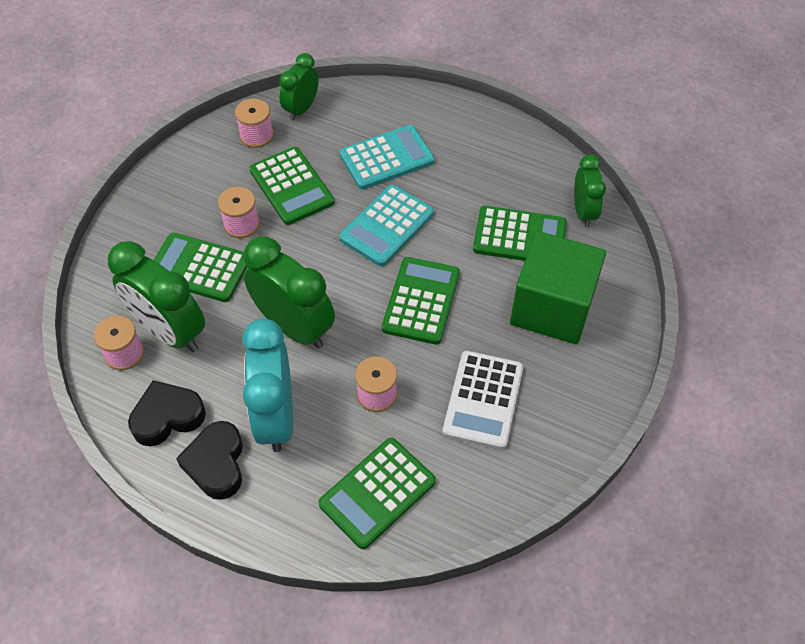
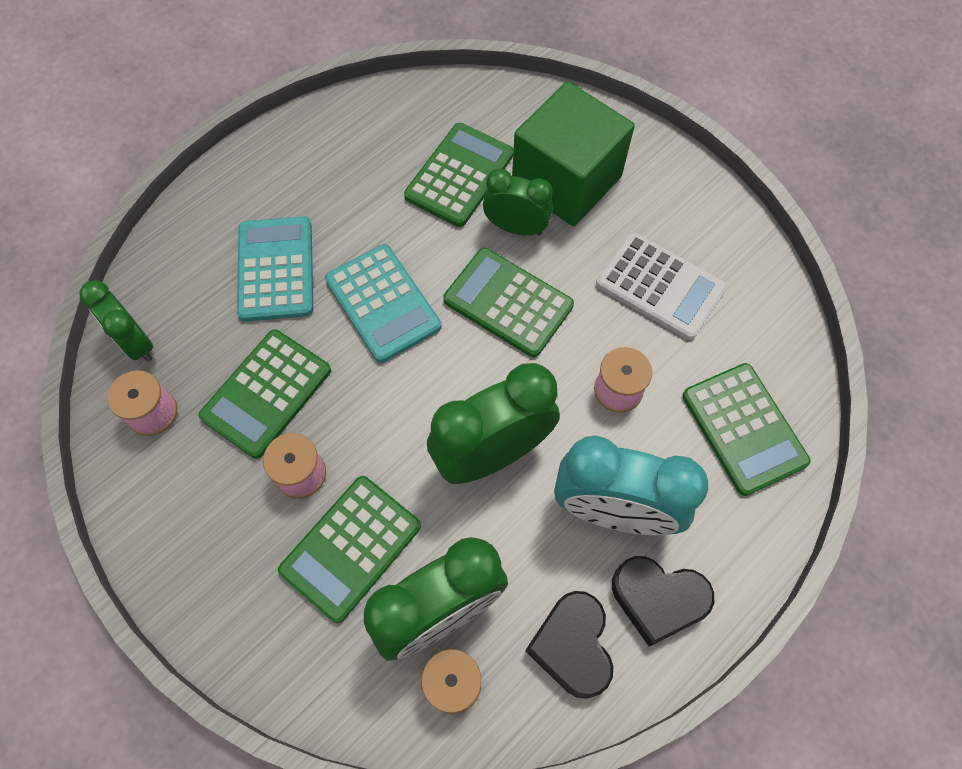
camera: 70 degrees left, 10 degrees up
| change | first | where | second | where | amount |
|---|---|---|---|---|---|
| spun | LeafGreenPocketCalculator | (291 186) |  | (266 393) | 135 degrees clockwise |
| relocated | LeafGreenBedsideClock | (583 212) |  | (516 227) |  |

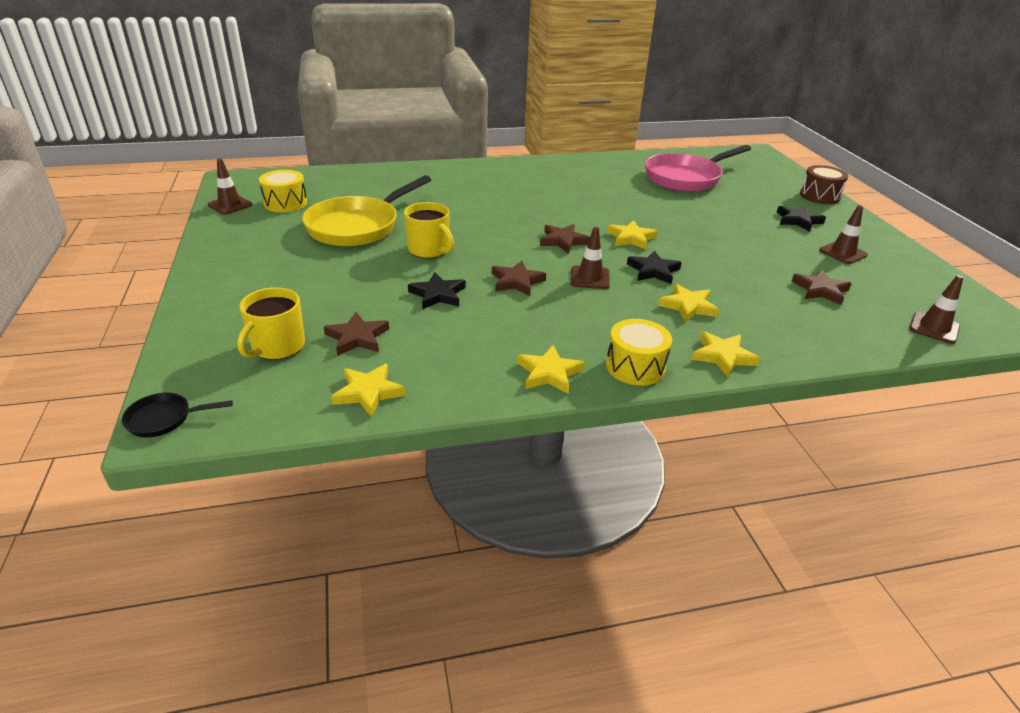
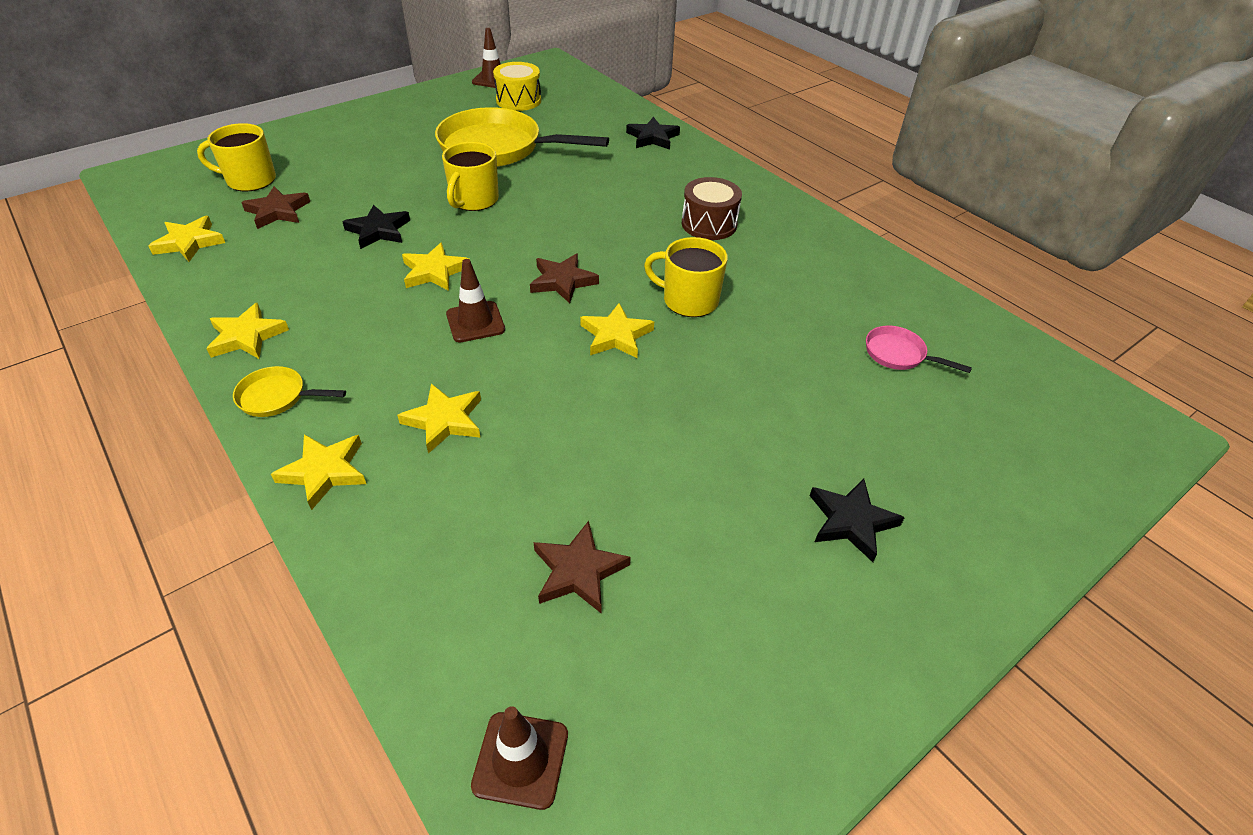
camera: 65 degrees right, 10 degrees up
| change | first | where | second | where | amount |
|---|---|---|---|---|---|
| missing | EbonySkillet | (164 419) |  |  |  |
| colour | BrownStarShape | (517 282) | GoldenStarShape | (434 271) |  |
| exchanged | GoldenSnareDrum | (635 366) | GoldenSkillet | (277 397) |  |
| relocated | EbonyStarShape | (653 271) |  | (652 137) |  |
| size | PinkSkillet | (686 178) |  | (898 354) | x0.44 |
| relocated | BrownSnareDrum | (819 196) |  | (709 224) |  |
| missing | BrownSafetyCone | (842 253) |  |  |  |
| appeared |  |  | GoldenCoffeeMug | (688 300) |  |

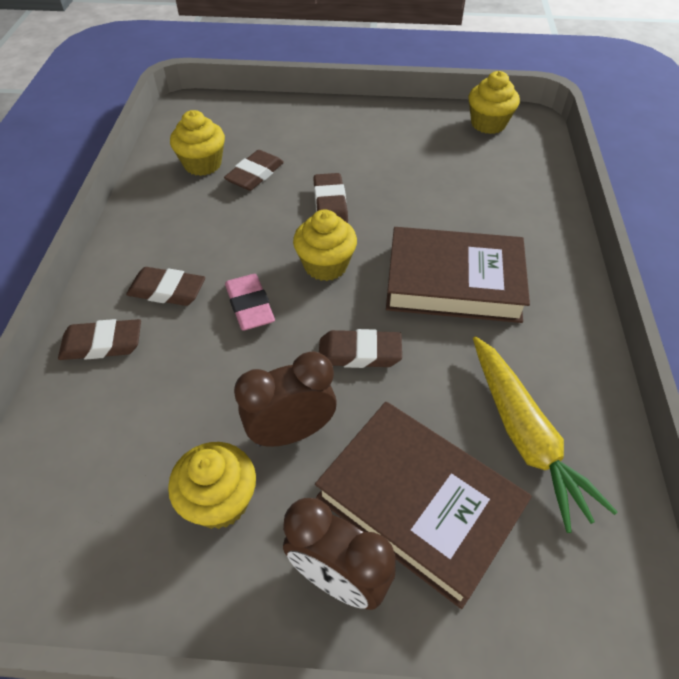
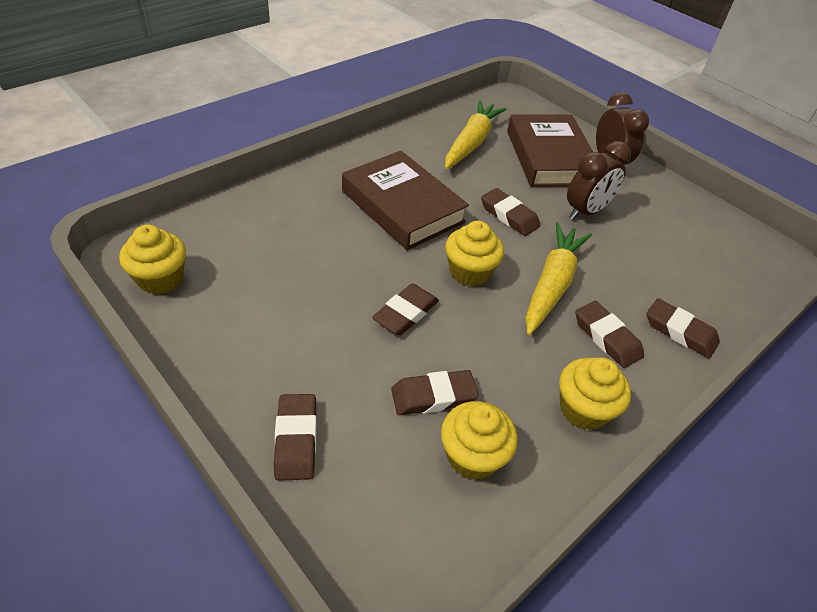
camera: 140 degrees left, 5 degrees down
| change | first | where | second | where | amount |
|---|---|---|---|---|---|
| relocated | GoldenMuffin | (220 501) |  | (583 409) |  |
| exchanged | PinkGumEraser | (250 306) | GoldenRootVegetable | (552 284) |  |
| spun | BrownBedsideClock | (291 432) |  | (586 212) | 60 degrees counterclockwise |
| appeared |  |  | BrownGumEraser | (296 439) |  |

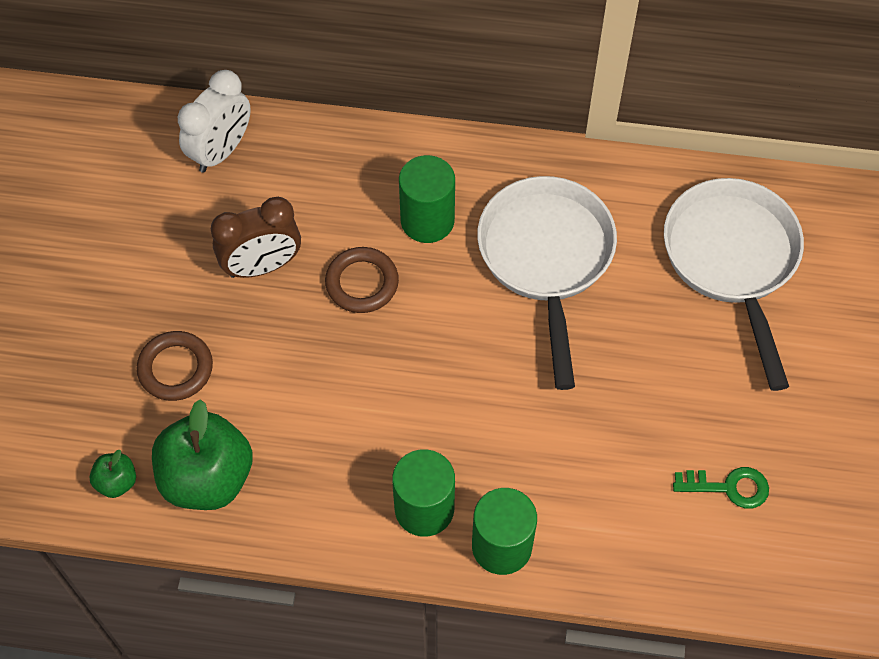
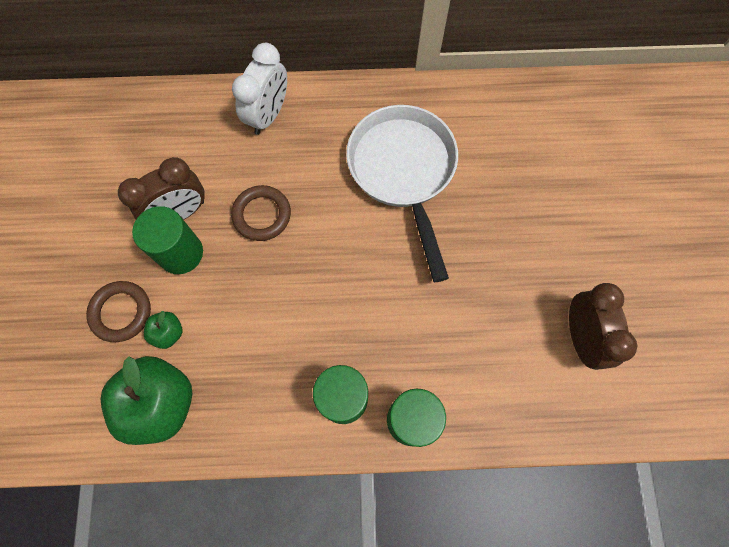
camera: 10 degrees left, 10 degrees up
| change | first | where | second | where | amount |
|---|---|---|---|---|---|
| relocated | LeafGreenToyApple | (117 482) |  | (168 333) |  |
| relocated | PureWhiteBedsideClock | (221 151) |  | (268 115) |  |
| relocated | LeafGreenSolidCylinder | (427 220) |  | (180 253) |  |
| missing | PureWhiteSkillet | (732 261) |  |  |  |
| exchanged | LeafGreenKey | (729 487) | BrownBedsideClock | (581 337) |  |

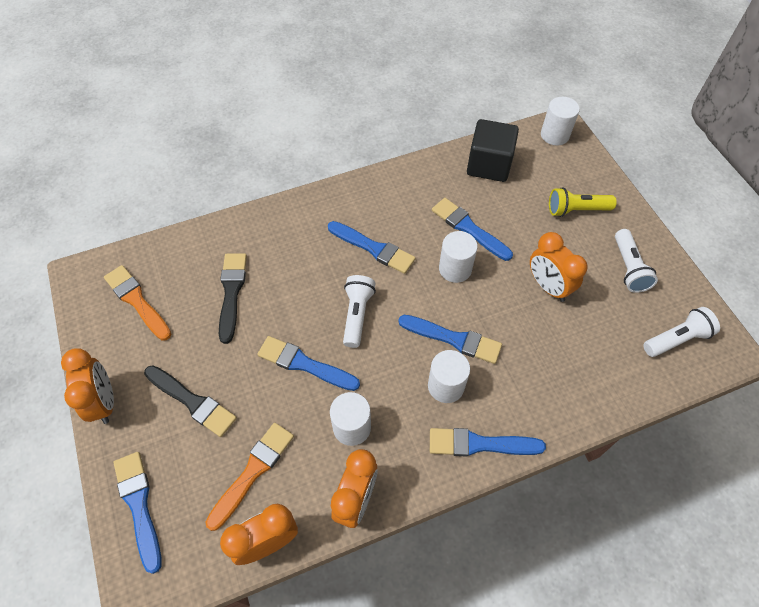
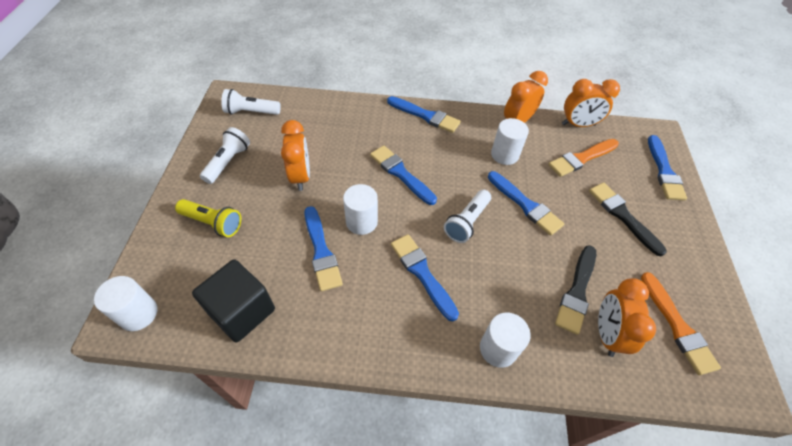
camera: 155 degrees left, 5 degrees down
| change | first | where | second | where | amount |
|---|---|---|---|---|---|
| relocated | OrangeBedsideClock | (104 402) |  | (607 333) |  |
| relocated | PureWhiteSolidCylinder | (446 386) |  | (498 349) |  |

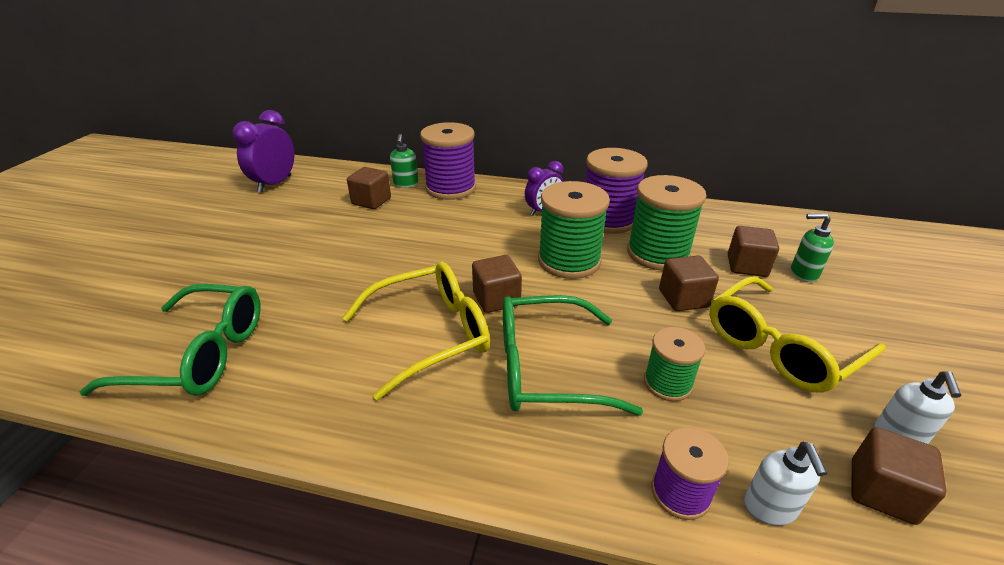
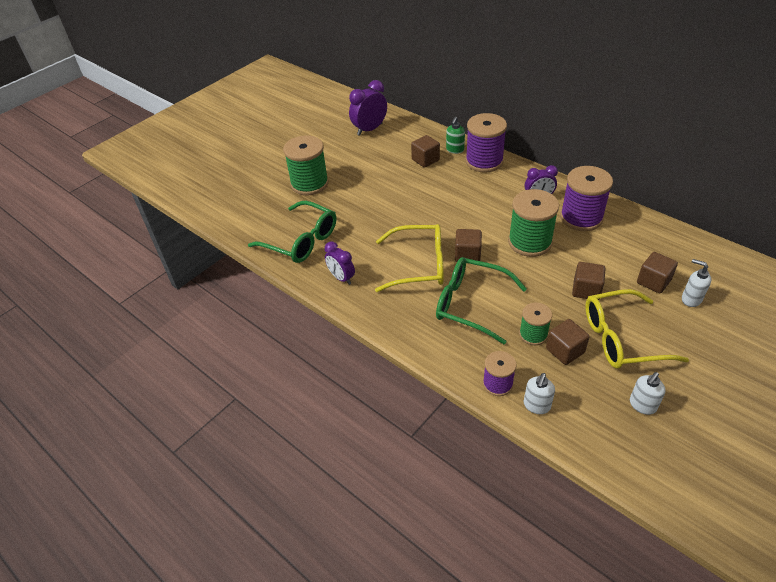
camera: 30 degrees right, 10 degrees up
| change | first | where | second | where | amount |
|---|---|---|---|---|---|
| relocated | LeafGreenBobbin | (657 253) |  | (309 184) |  |
| colour | LeafGreenSoapDispenser | (803 273) | PureWhiteSoapDispenser | (691 299) |  |
| relocated | BrownBlock | (882 491) |  | (565 350) |  |
| appeared |  |  | RoyalPurpleBedsideClock | (341 278) |  |

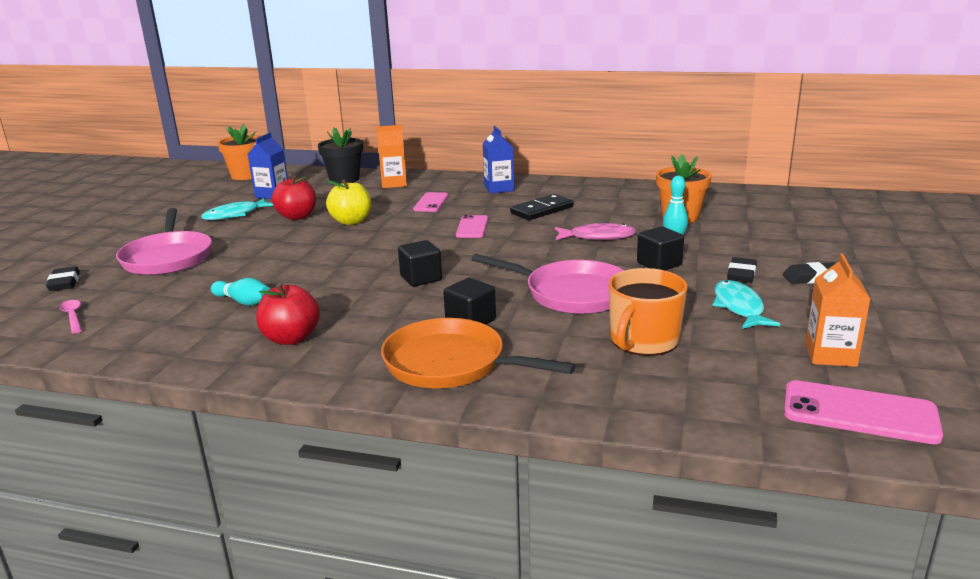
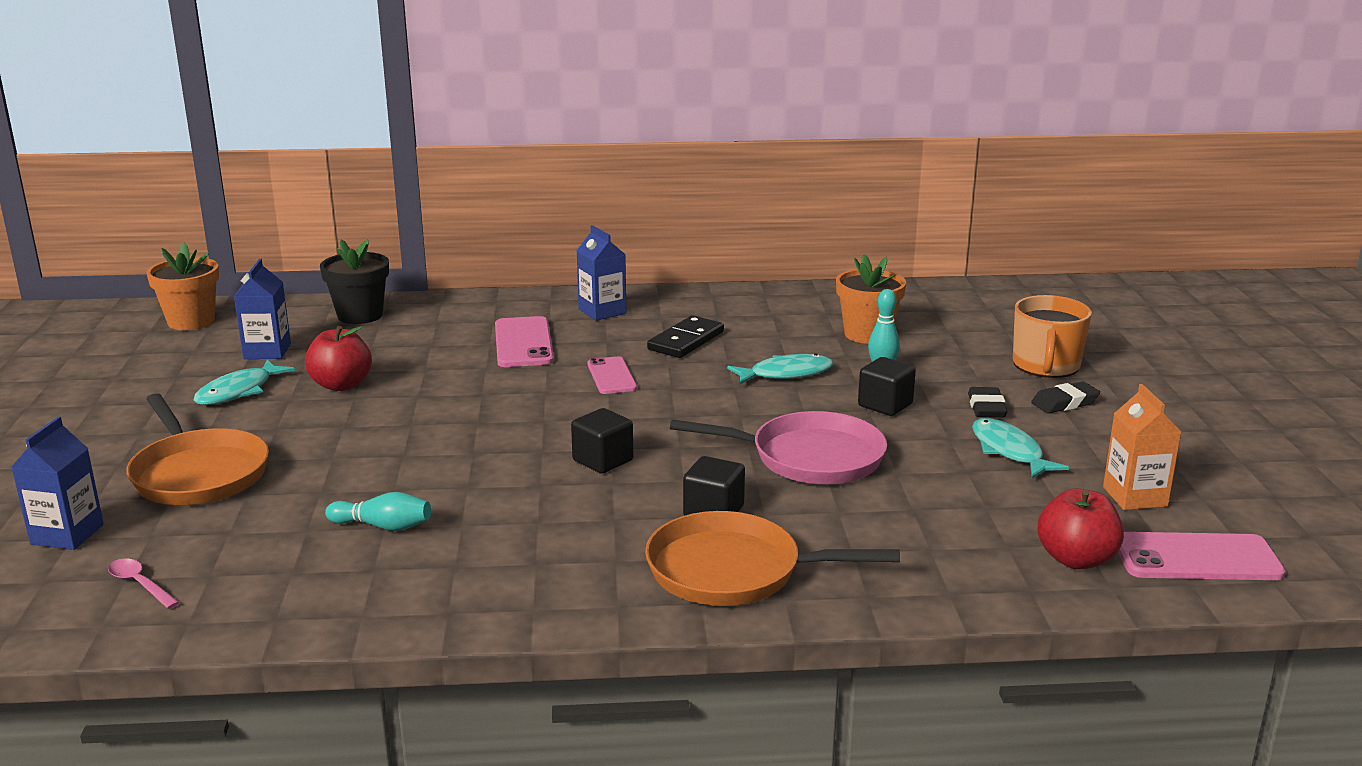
camera: 20 degrees left, 0 degrees up
| change | first | where | second | where | amount |
|---|---|---|---|---|---|
| exchanged | EbonyGumEraser | (64 283) | CobaltCarton | (67 534) |  |
| colour | PinkSkillet | (168 257) | OrangeSkillet | (198 473) |  |
| relocated | CrimsonToyApple | (291 338) |  | (1076 559) |  |
| missing | GoldenToyApple | (351 221) |  |  |  |
| missing | OrangeCarton | (394 183) |  |  |  |
| size | PinkSmartphone | (431 202) |  | (523 343) | x1.52 |
| colour | PinkToyFish | (598 237) | TealToyFish | (786 374) |  |
| relocated | OrangeCoffeeMug | (643 341) |  | (1046 366) |  |

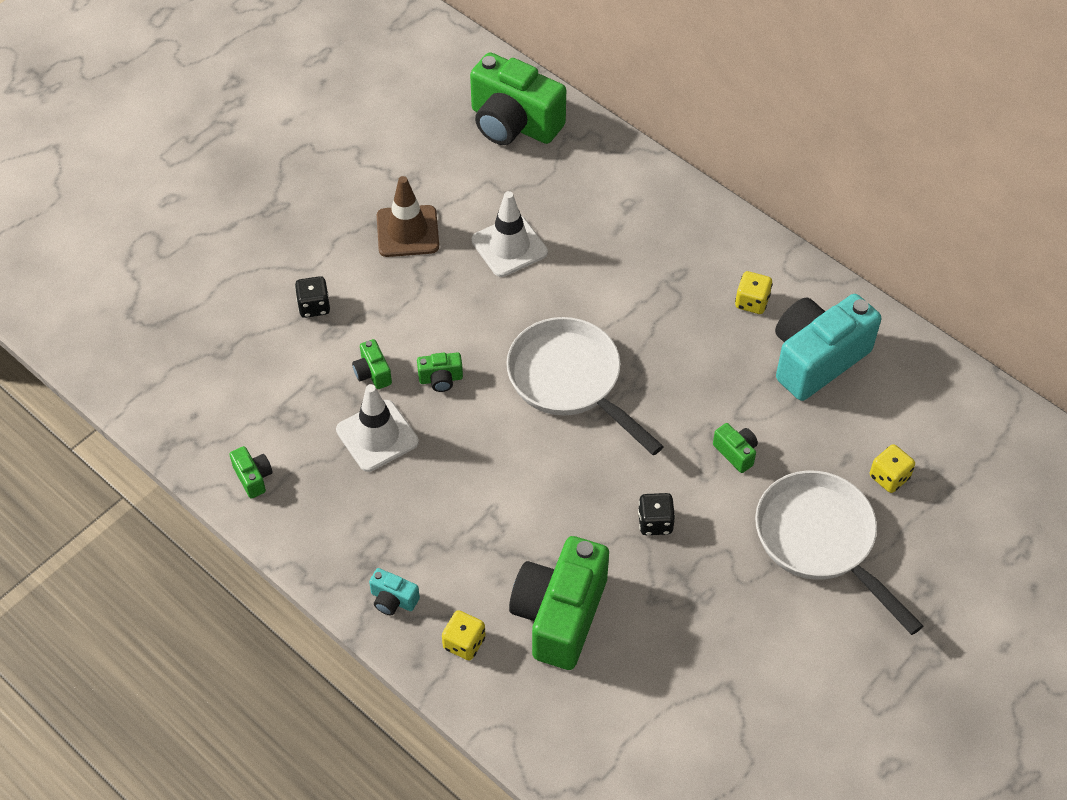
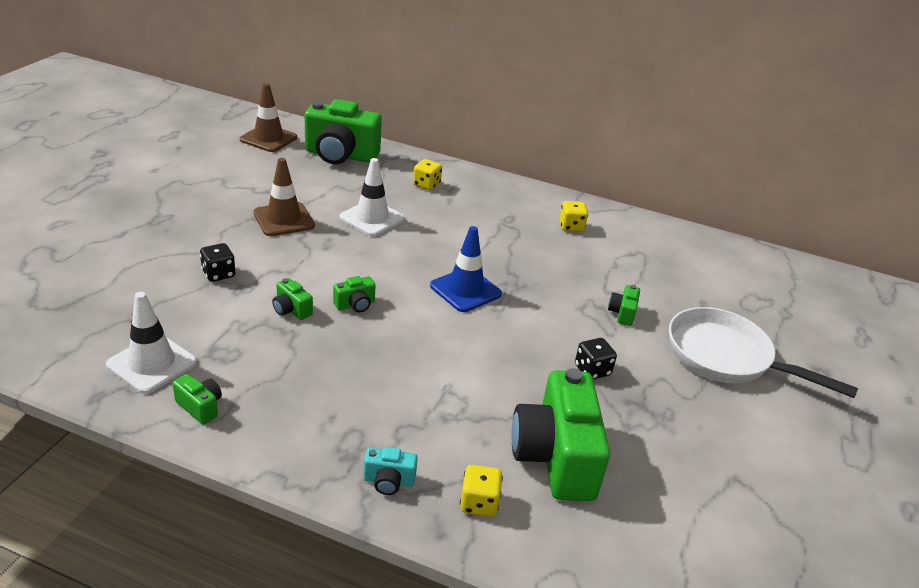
camera: 25 degrees left, 20 degrees down
| change | first | where | second | where | amount |
|---|---|---|---|---|---|
| relocated | PureWhiteSafetyCone | (377 436) |  | (152 364) |  |
| exchanged | PureWhiteSkillet | (570 381) | CobaltSafetyCone | (465 290) |  |
| spun | LeafGreenPhotoCamera | (736 453) |  | (622 313) | 105 degrees counterclockwise |
| missing | TealPhotoCamera | (816 359) |  |  |  |
| relocated | GoldenGameDie | (889 477) |  | (426 185) |  |
| appeared |  |  | BrownSafetyCone | (268 139) |  |

